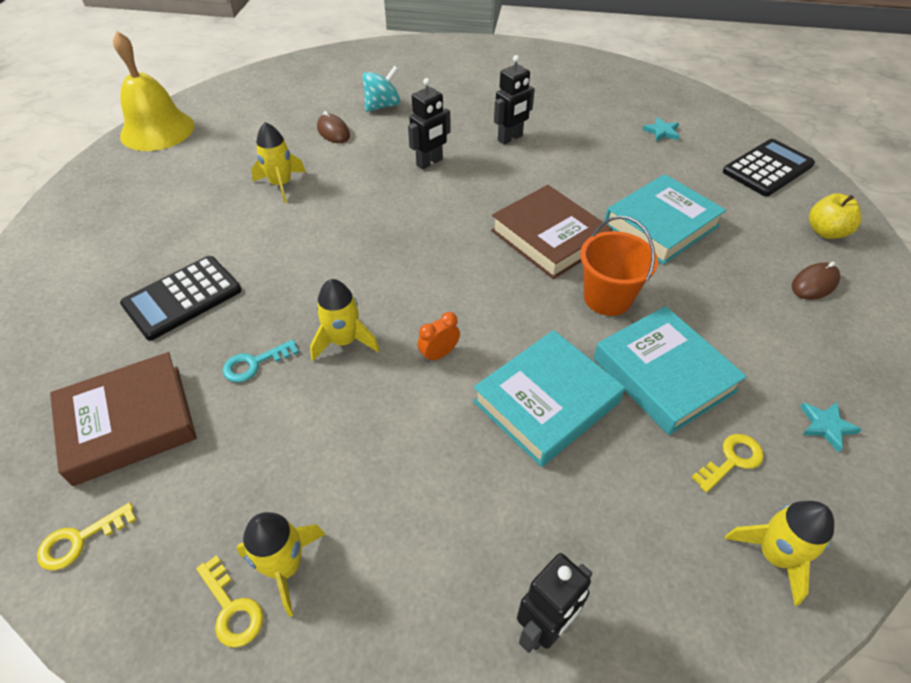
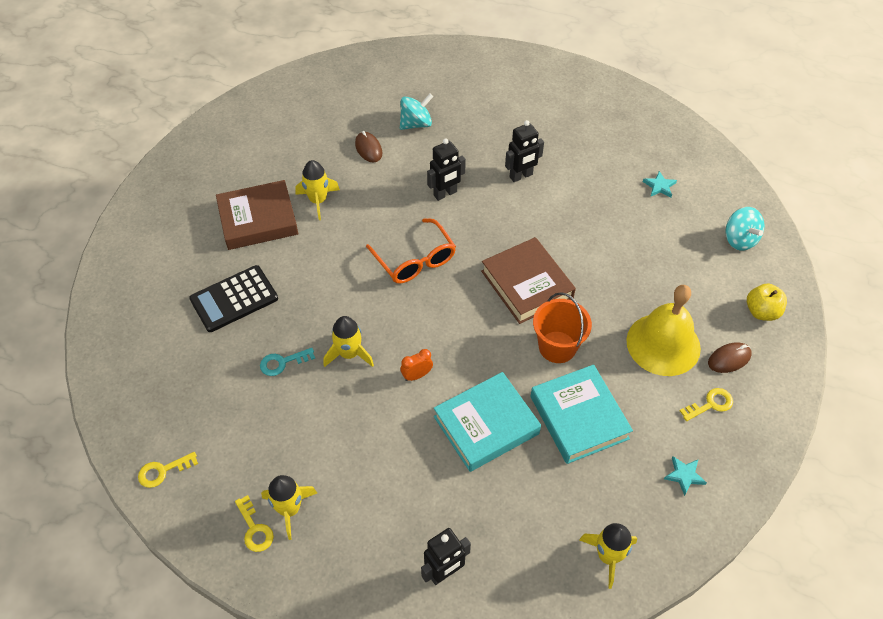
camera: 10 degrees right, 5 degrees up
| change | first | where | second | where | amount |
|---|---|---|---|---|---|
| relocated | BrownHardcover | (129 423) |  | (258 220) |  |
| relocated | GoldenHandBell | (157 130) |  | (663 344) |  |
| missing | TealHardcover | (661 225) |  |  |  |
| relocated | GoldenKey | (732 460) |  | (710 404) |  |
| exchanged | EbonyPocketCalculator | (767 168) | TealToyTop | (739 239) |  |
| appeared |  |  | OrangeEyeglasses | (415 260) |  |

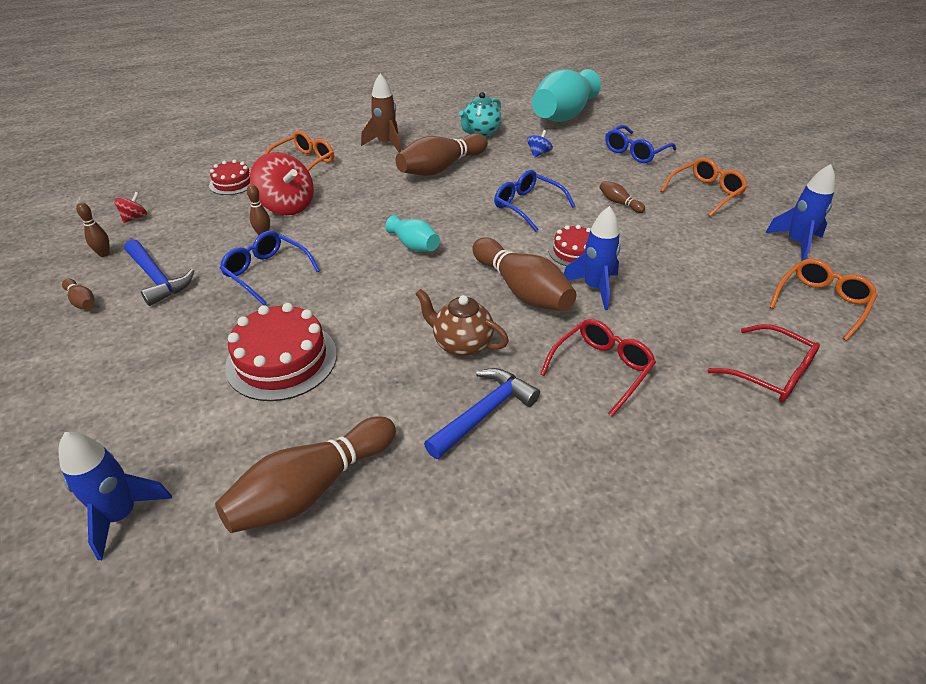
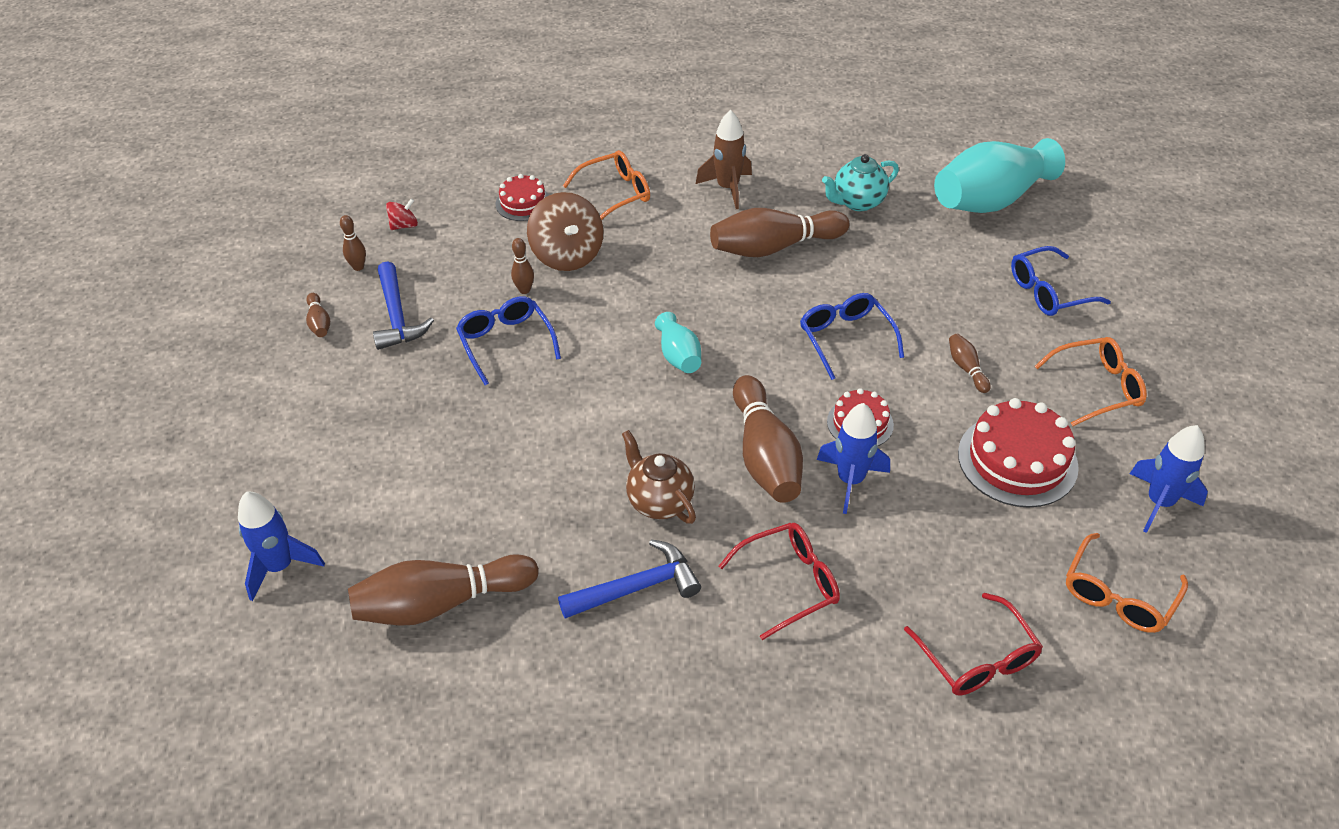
camera: 25 degrees right, 5 degrees up
| change | first | where | second | where | amount |
|---|---|---|---|---|---|
| relocated | CrimsonGateau | (281 360) |  | (1017 460) |  |
| colour | CrimsonToyTop | (287 206) | BrownToyTop | (567 255) |  |
| missing | CobaltToyTop | (538 153) |  |  |  |
| spun | OrangeEyeglasses | (821 303) |  | (1118 595) | 150 degrees clockwise |

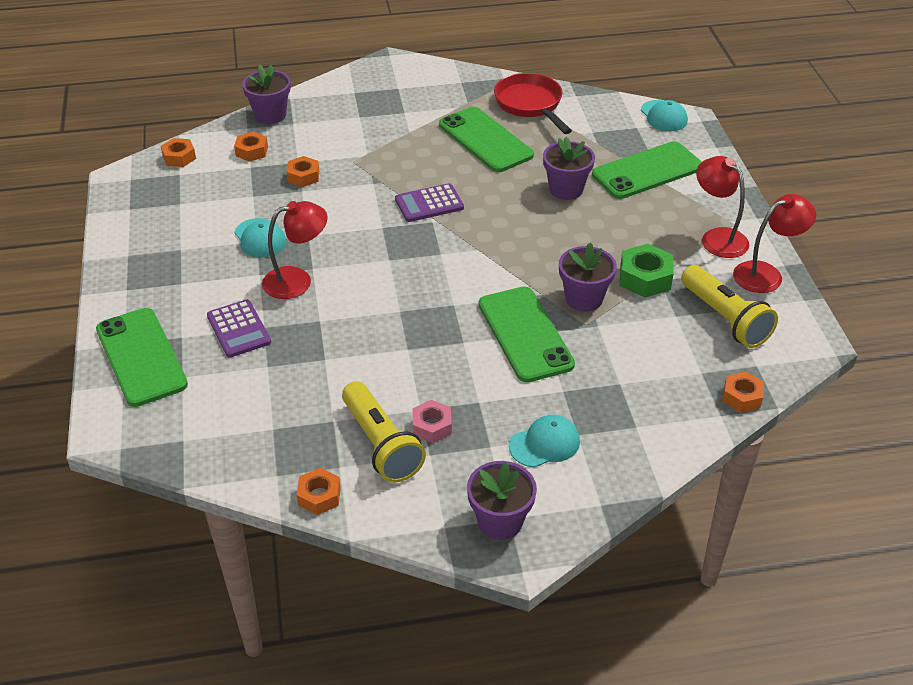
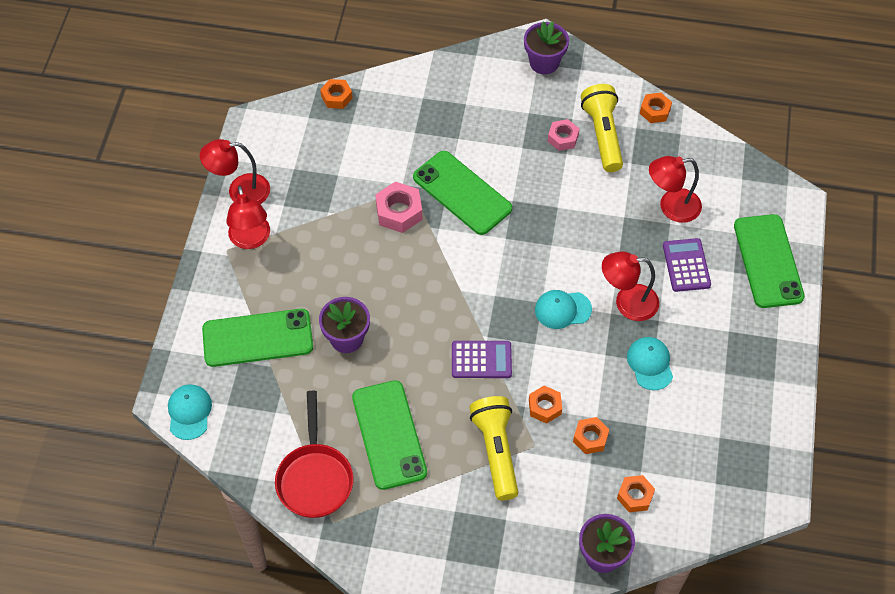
camera: 160 degrees left, 15 degrees up
| change | first | where | second | where | amount |
|---|---|---|---|---|---|
| relocated | OrangeHexNut | (179 157) |  | (544 407) |  |
| spun | LeafGreenSmartphone | (525 334) |  | (462 193) | 45 degrees counterclockwise |
| relocated | TealBaseballCap | (544 444) |  | (562 310) |  |
| exchanged | RoyalPurplePottedPlant | (584 298) | PinkHexNut | (399 212) |  |
| missing | LeafGreenHexNut | (645 278) |  |  |  |
| relocated | GoldenFlashlight | (725 319) |  | (496 451) |  |
| appeared |  |  | CrimsonReadingLamp | (671 207) |  |

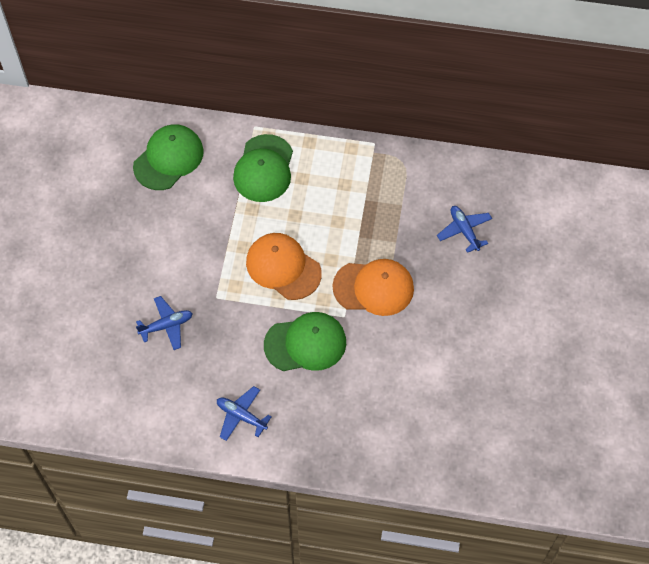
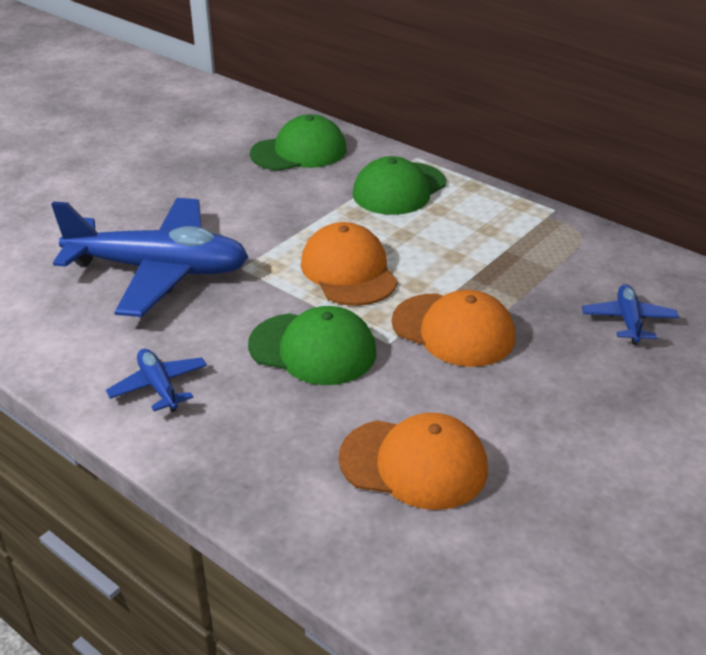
camera: 30 degrees right, 25 degrees down
| change | first | where | second | where | amount |
|---|---|---|---|---|---|
| size | CobaltAeroplane | (166 325) |  | (159 270) | x2.32 |
| appeared |  |  | OrangeBaseballCap | (414 463) |  |

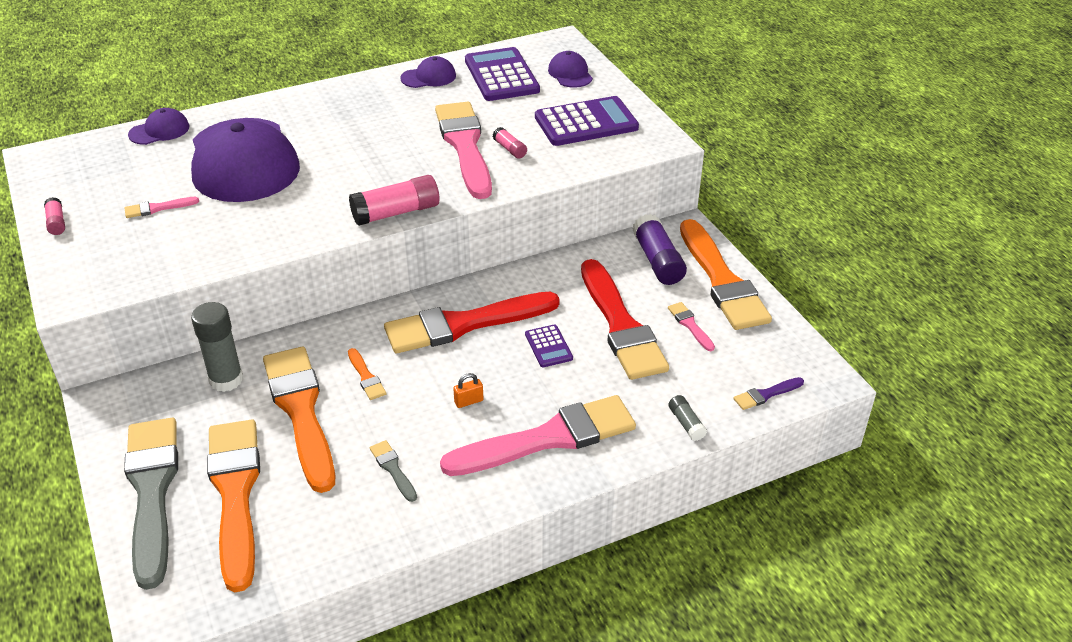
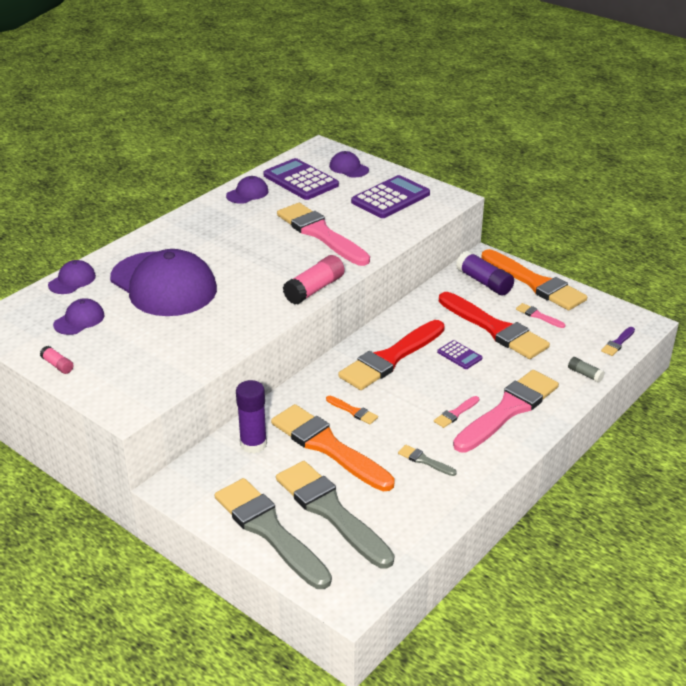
camera: 25 degrees left, 5 degrees down
| change | first | where | second | where | amount |
|---|---|---|---|---|---|
| relocated | PinkBrush | (158 208) |  | (455 413) |  |
| colour | GreyGlueStick | (226 380) | RoyalPurpleGlueStick | (253 444) |  |
| colour | OrangeBrush | (235 494) | GreyBrush | (331 511) |  |
| missing | OrangePadlock | (469 401) |  |  |  |
| missing | PinkGlueStick | (510 149) |  |  |  |
| appeared |  |  | RoyalPurpleBaseballCap | (79 320) |  |

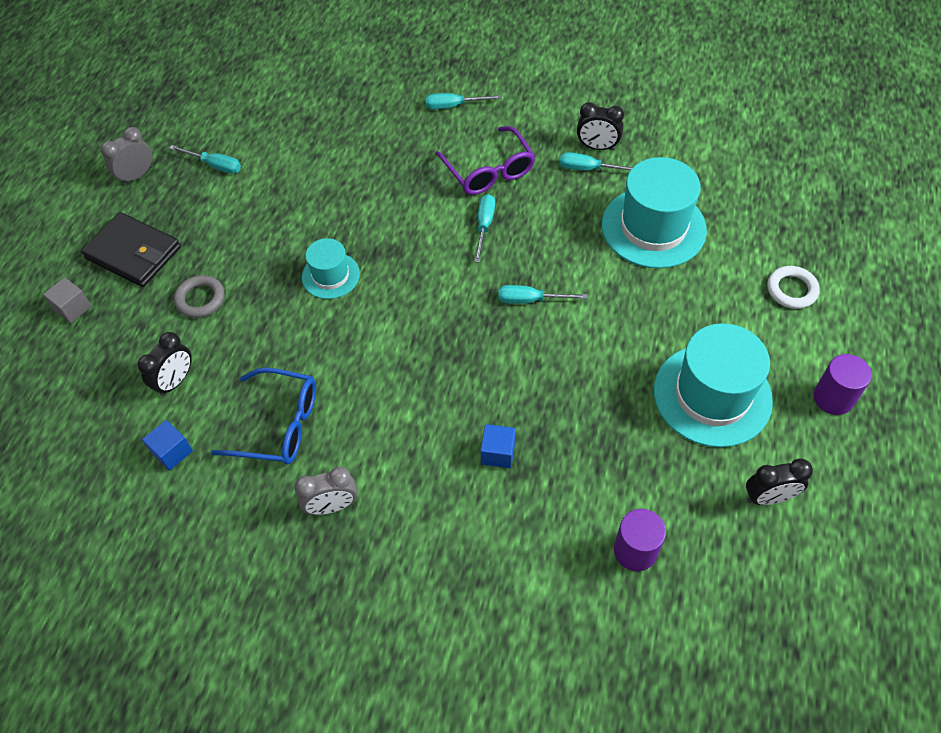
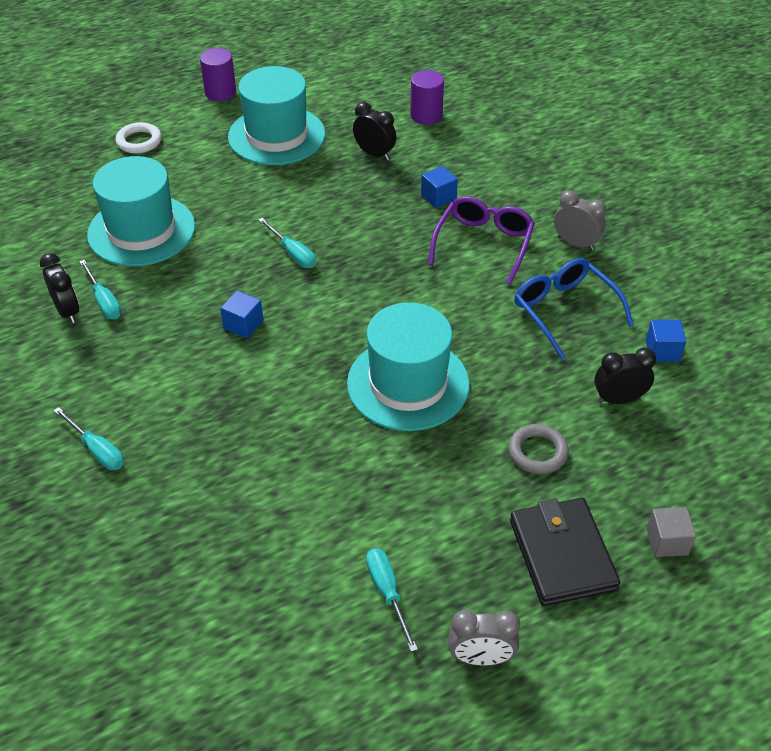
camera: 135 degrees left, 10 degrees down
| change | first | where | second | where | amount |
|---|---|---|---|---|---|
| size | TealTopHat | (330 275) |  | (408 383) | x1.84 |
| relocated | RoyalPurpleEyeglasses | (489 171) |  | (483 244) |  |
| exchanged | TealScrewdriver | (484 226) | CobaltBlock | (243 324) |  |
| relocated | EbonyBedsideClock | (768 497) |  | (374 154) |  |

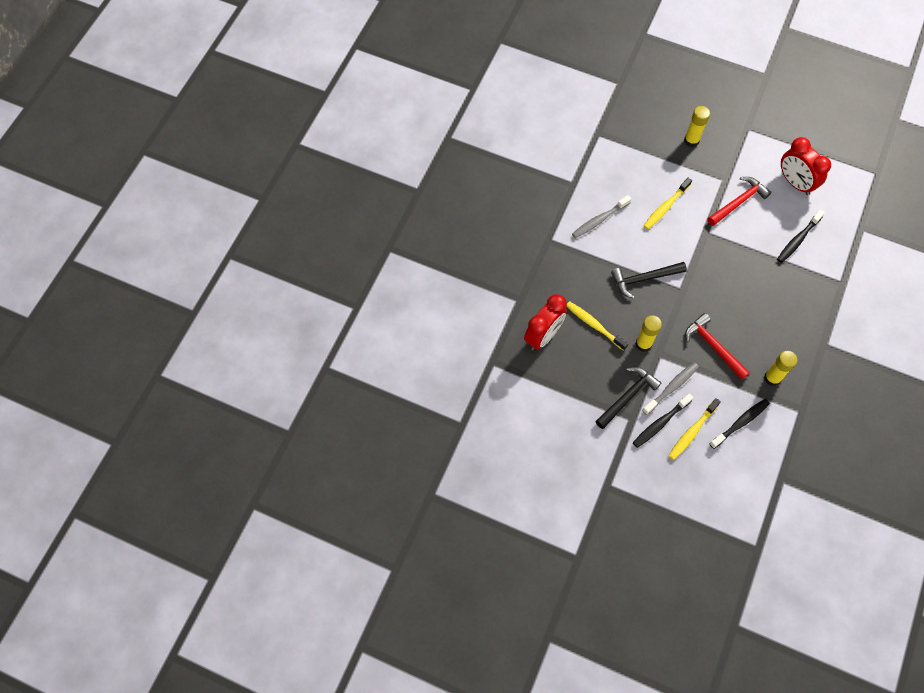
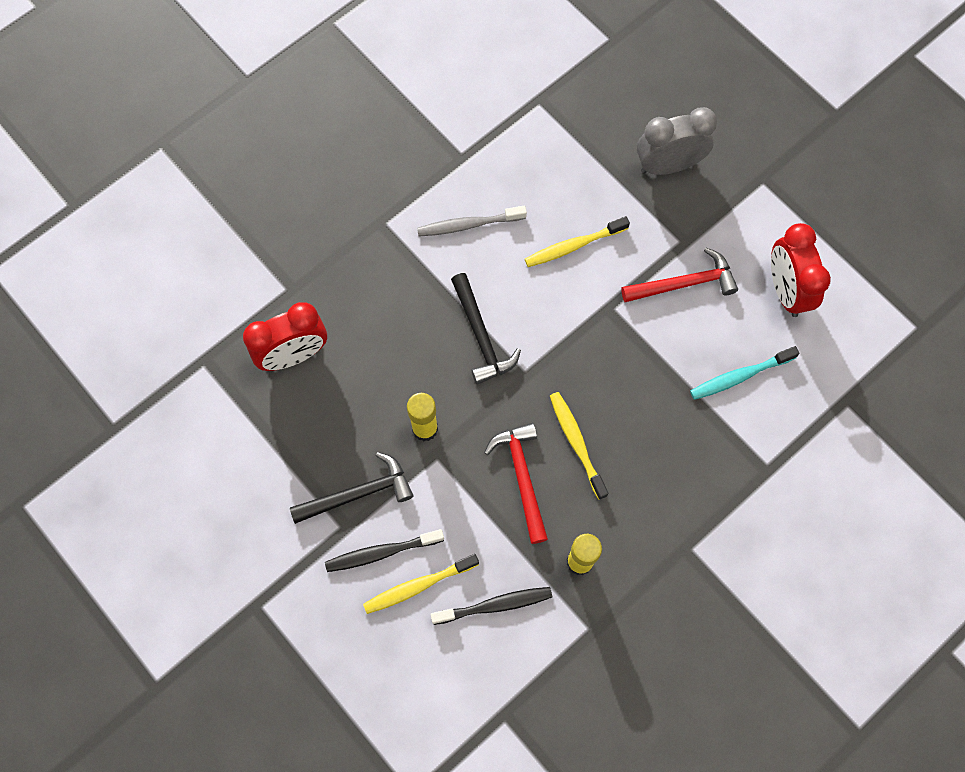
camera: 25 degrees right, 5 degrees up
| change | first | where | second | where | amount |
|---|---|---|---|---|---|
| relocated | GoldenDentalBrush | (594 325) |  | (576 443) |  |
| spun | EbonyHammer | (644 279) |  | (481 336) | 120 degrees counterclockwise |
| missing | GreyDentalBrush | (671 387) |  |  |  |
| exchanged | GoldenGlueStick | (691 141) | GreyBedsideClock | (668 165) |  |
| colour | EbonyDentalBrush | (798 240) | TealDentalBrush | (739 376) |  |

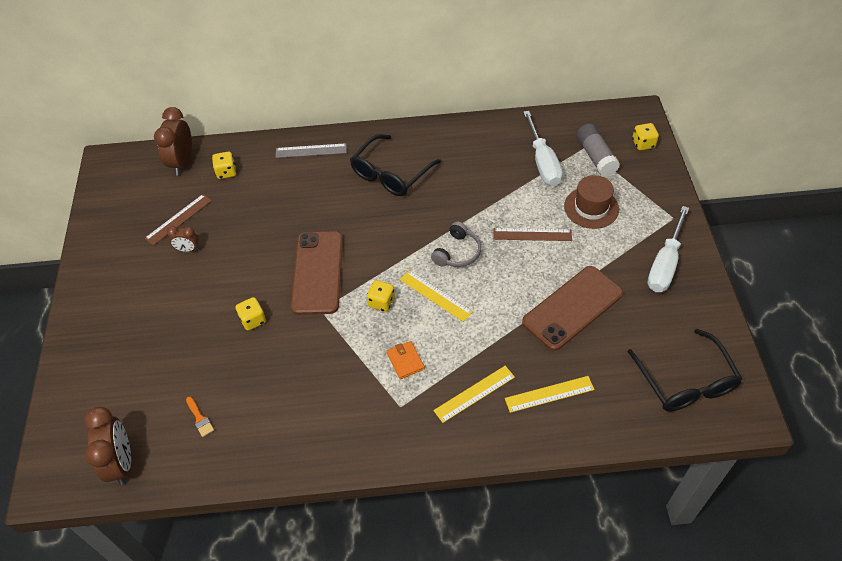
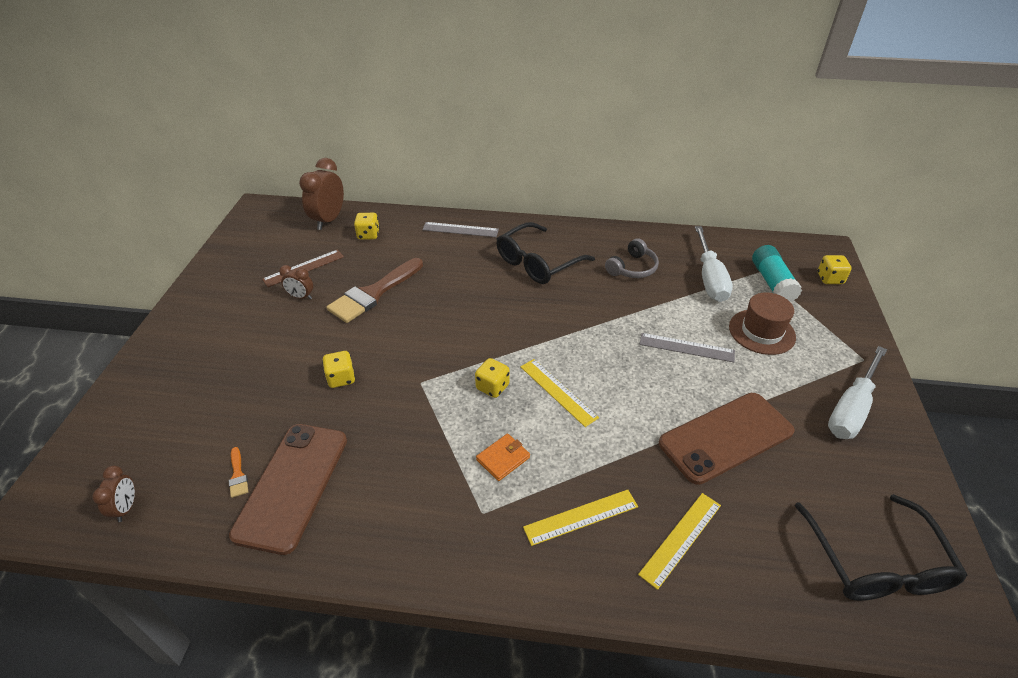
camera: 10 degrees right, 10 degrees down
| change | first | where | second | where | amount |
|---|---|---|---|---|---|
| size | BrownBedsideClock | (122 462) |  | (126 508) | x0.53 |
| relocated | BrownSmartphone | (317 272) |  | (292 485) |  |
| spun | OrangeCardWallet | (405 361) |  | (503 458) | 60 degrees clockwise |
| relocated | GreyHeadphones | (457 252) |  | (632 268) |  |
| colour | BrownStraightedge | (532 234) | GreyStraightedge | (686 347) |  |
| spun | GoldenStraightedge | (549 394) |  | (681 539) | 45 degrees counterclockwise |
| colour | GreyGlueStick | (595 157) | TealGlueStick | (772 282) |  |
| appeared |  |  | BrownBrush | (374 293) |  |

